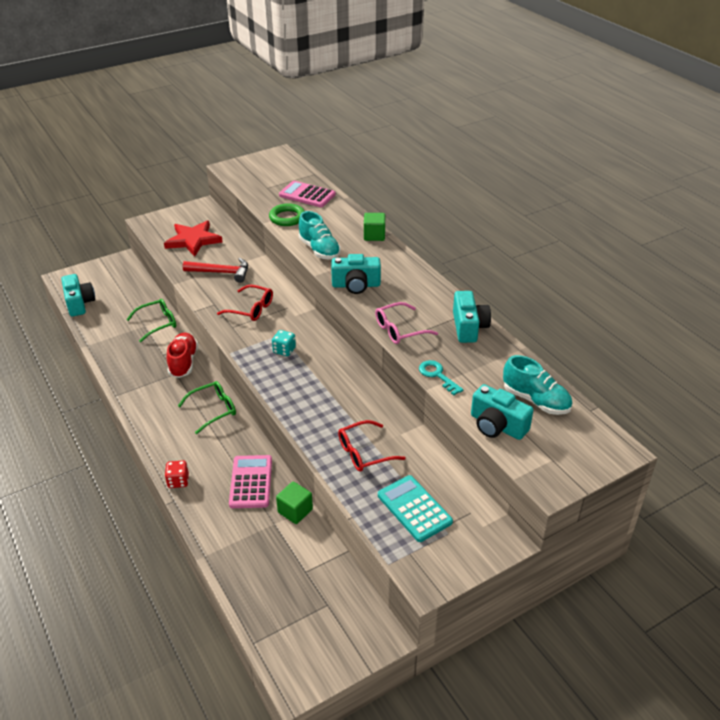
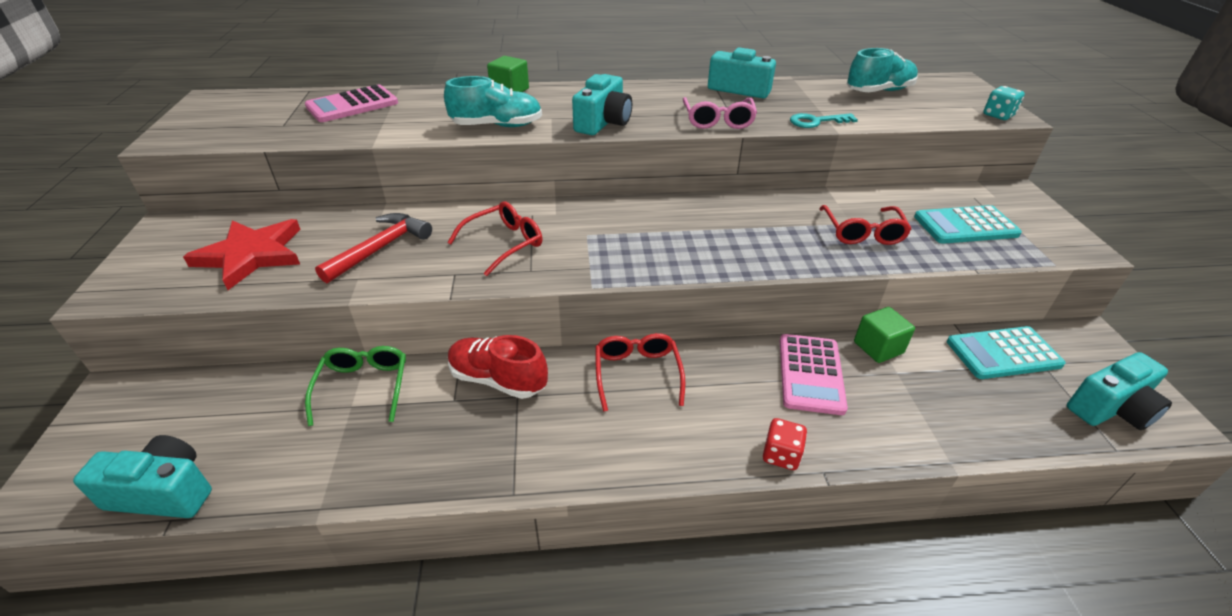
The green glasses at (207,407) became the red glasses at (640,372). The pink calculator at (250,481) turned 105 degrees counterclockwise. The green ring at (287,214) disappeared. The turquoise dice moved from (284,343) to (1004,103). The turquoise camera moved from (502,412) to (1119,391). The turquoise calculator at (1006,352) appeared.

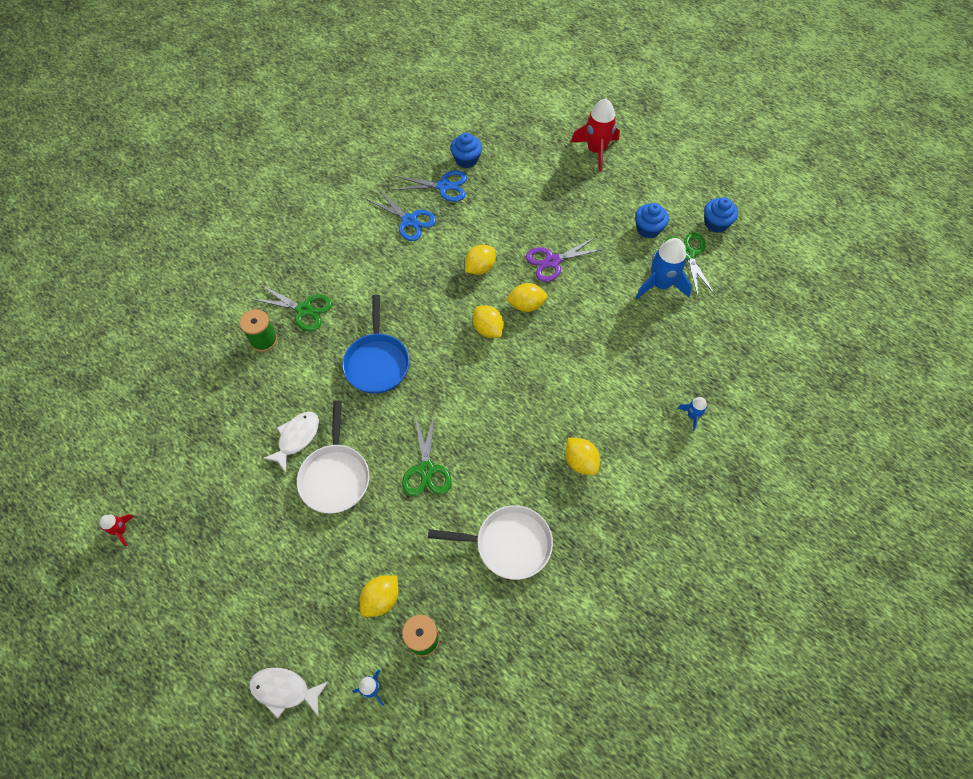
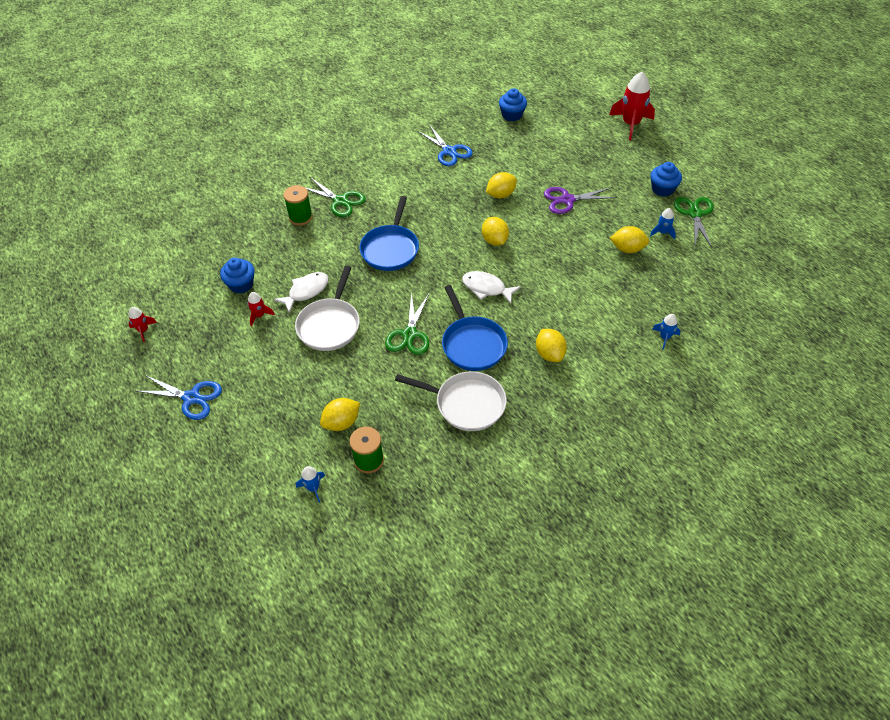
The white fish moved from (289,692) to (491,287). The blue scissors moved from (430,186) to (179,397). The yellow lemon moved from (526,297) to (629,239). The blue rocket at (664,268) changed to 0.49 times the size. The blue cupcake moved from (721,215) to (237,276). The red rocket at (261,309) appeared. The blue pan at (475,328) appeared.

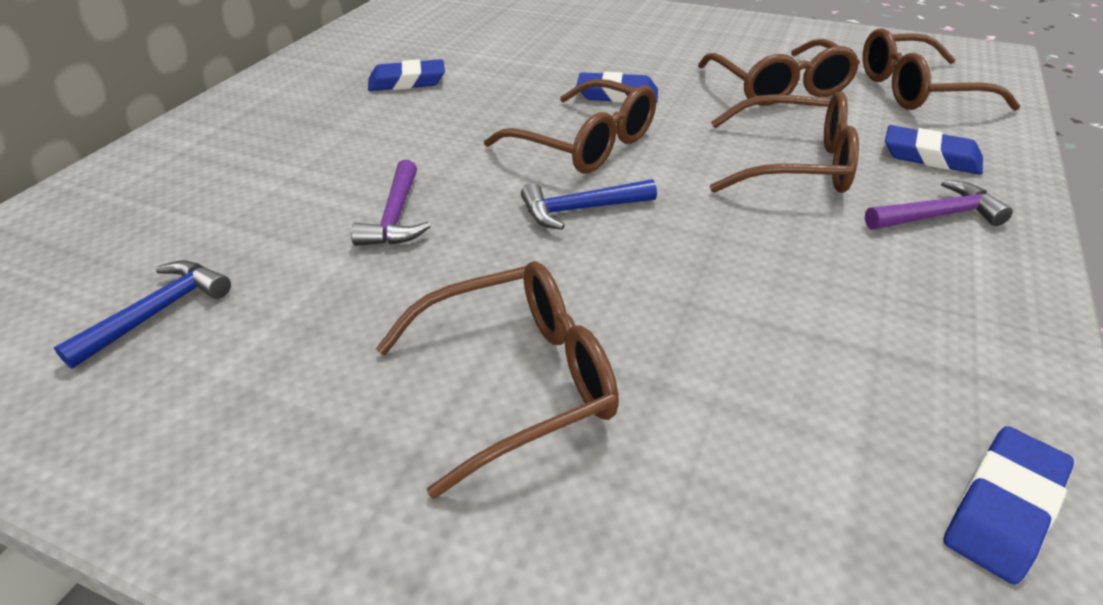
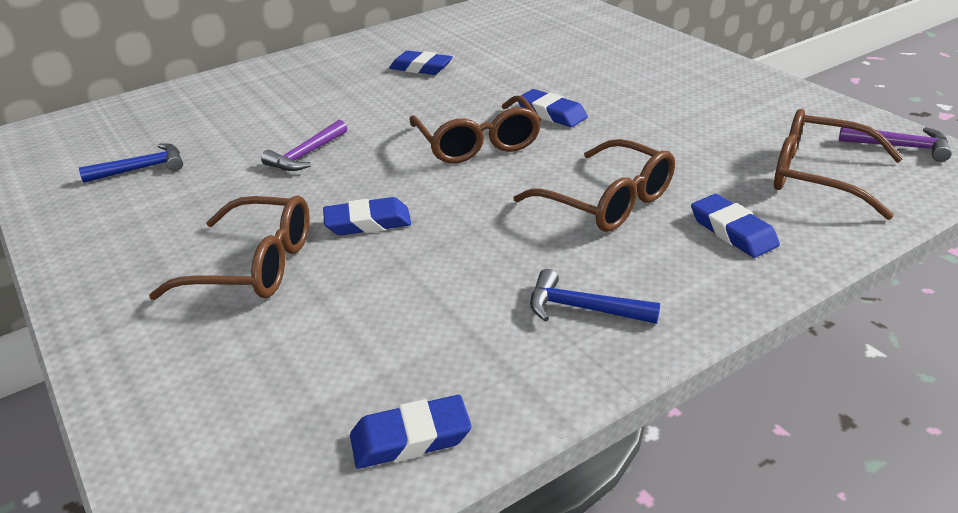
The blue hammer moved from (589,204) to (595,296). The brown glasses at (779,72) disappeared. The purple hammer moved from (939,204) to (895,144). The blue eraser at (367,216) appeared.

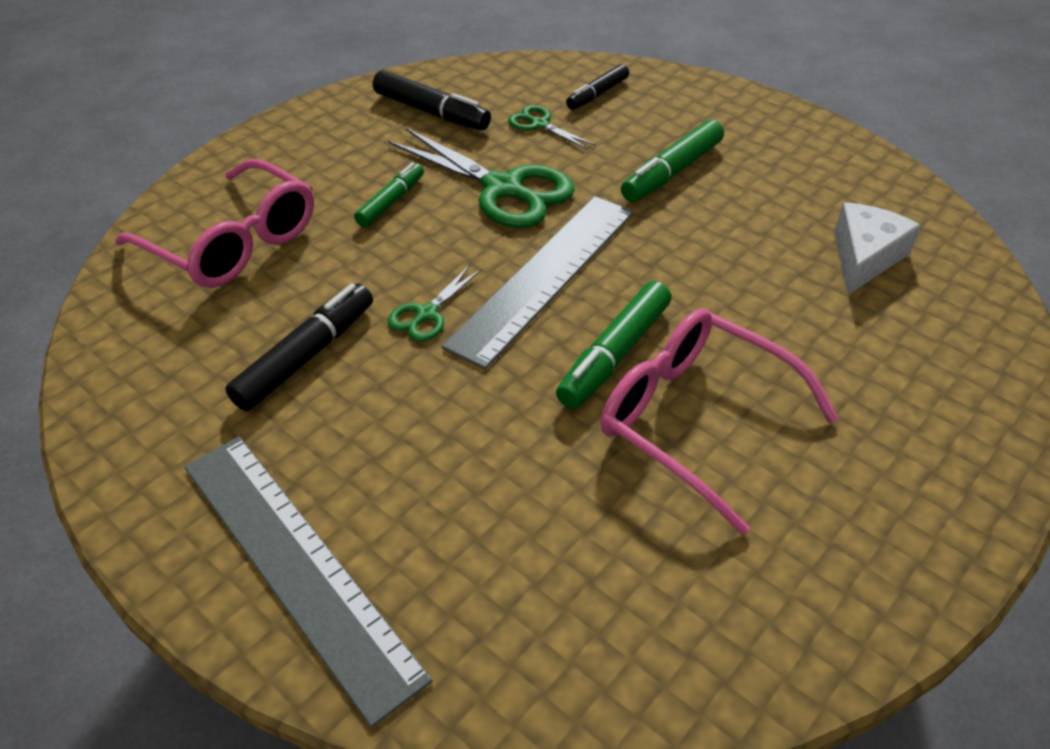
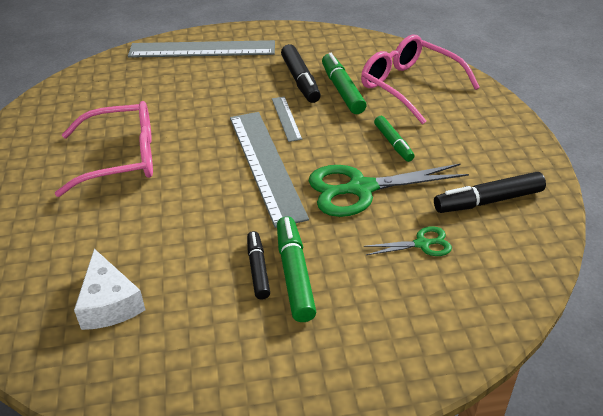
The pink glasses at (214,223) turned 60 degrees clockwise. The green scissors at (435,303) was replaced by the grey ruler at (287,119). The green marker moved from (613,345) to (344,83). The black marker moved from (597,87) to (258,265).

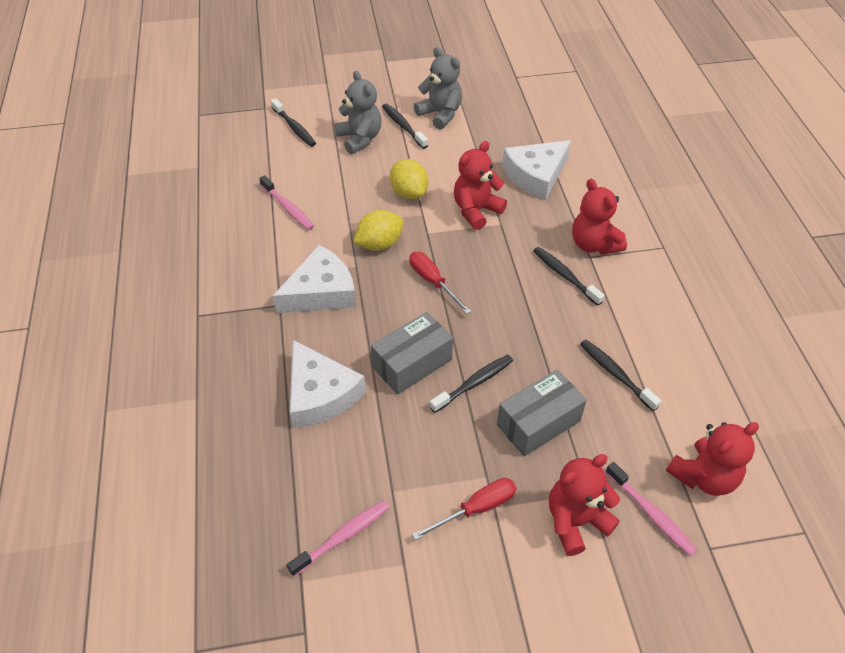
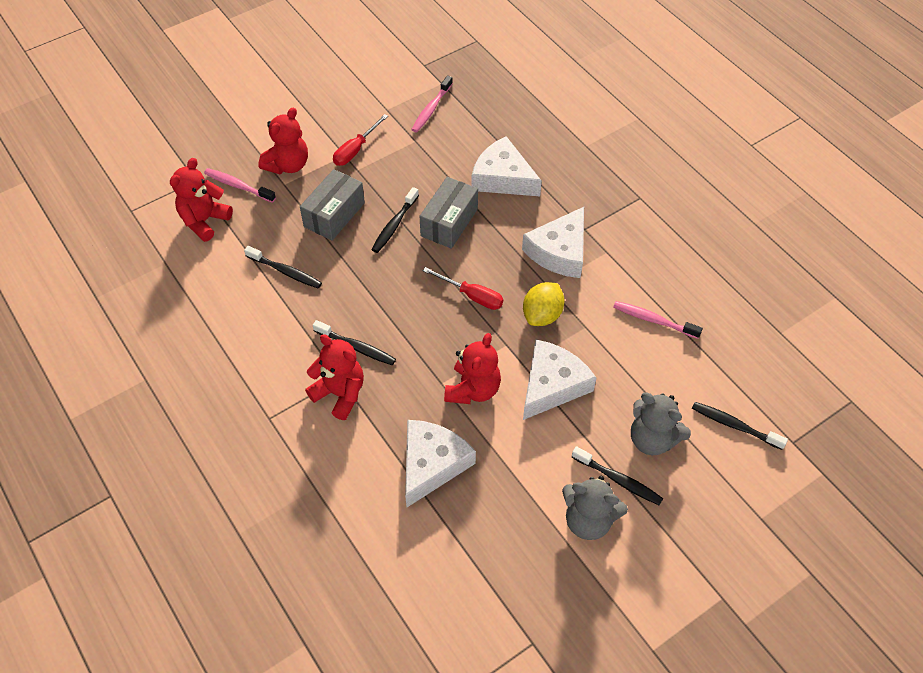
The yellow lemon at (408,179) was replaced by the white cheese at (559,380).

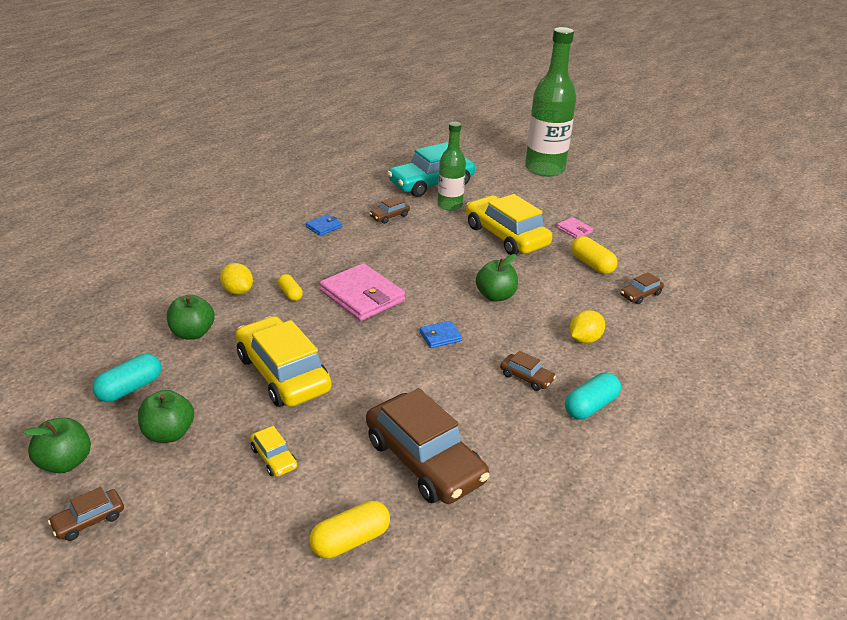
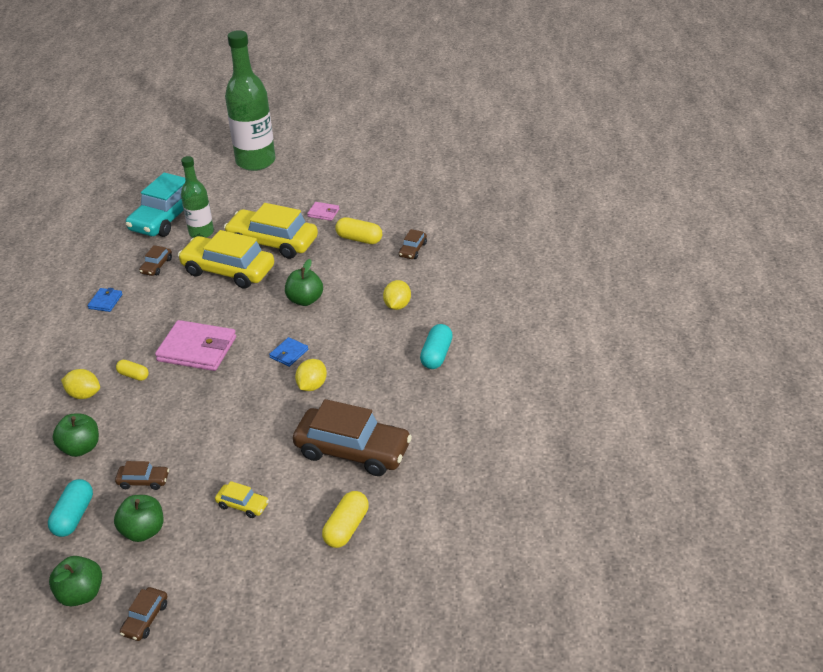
The yellow car moved from (283,361) to (226,259). The brown car moved from (528,371) to (142,475). The yellow lemon at (311,375) appeared.

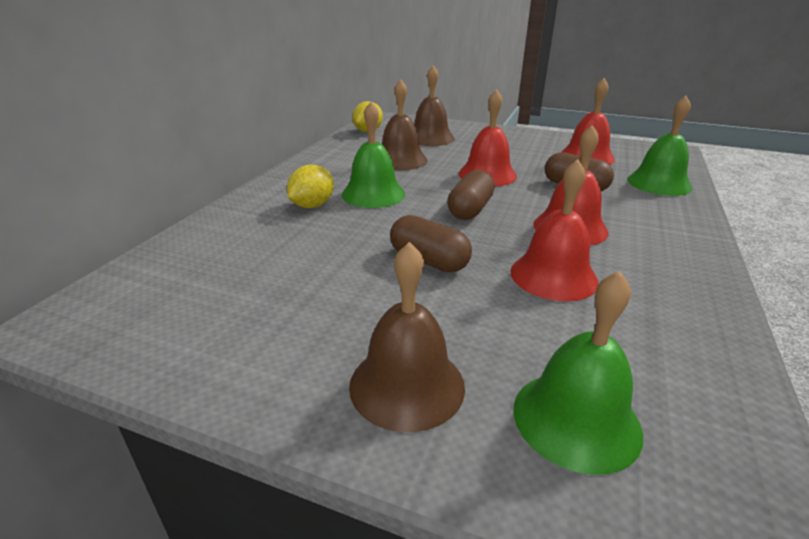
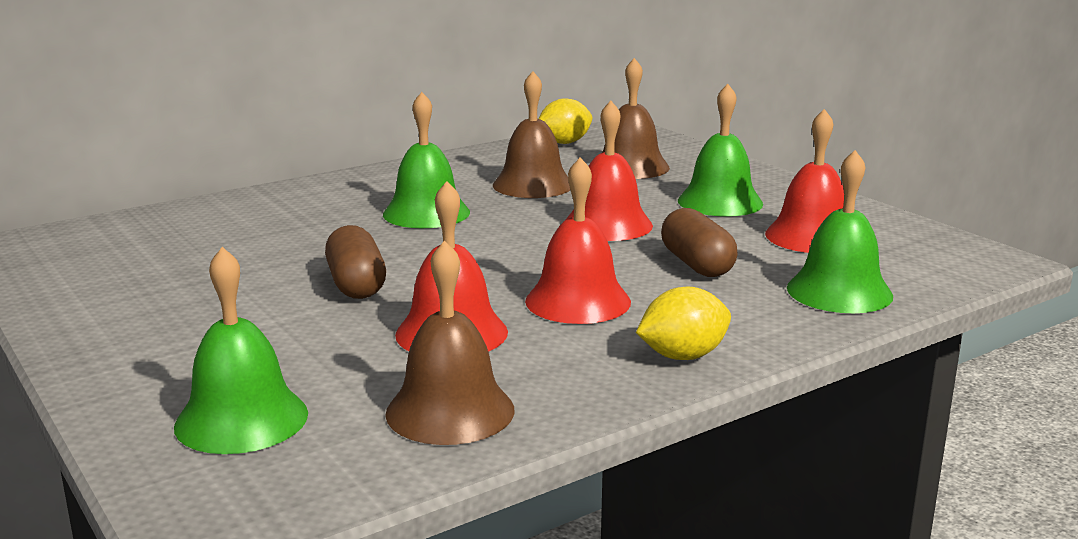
The yellow lemon moved from (310,186) to (683,323). The brown bell moved from (407,337) to (450,342). The brown capsule at (471,195) disappeared. The green bell at (720,150) appeared.

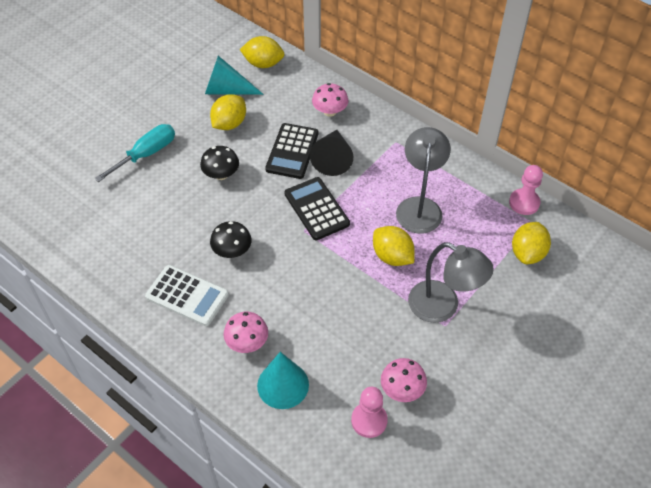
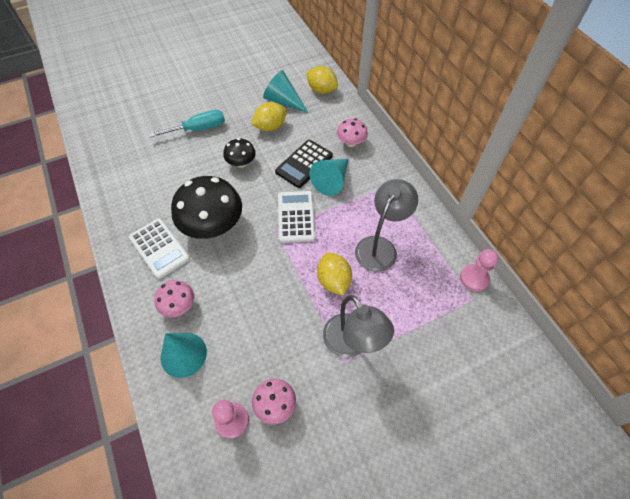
The black mushroom at (231,239) changed to 1.94 times the size. The black calculator at (317,208) became the white calculator at (296,217). The black cone at (331,153) became the turquoise cone at (329,177). The yellow lemon at (531,243) disappeared.

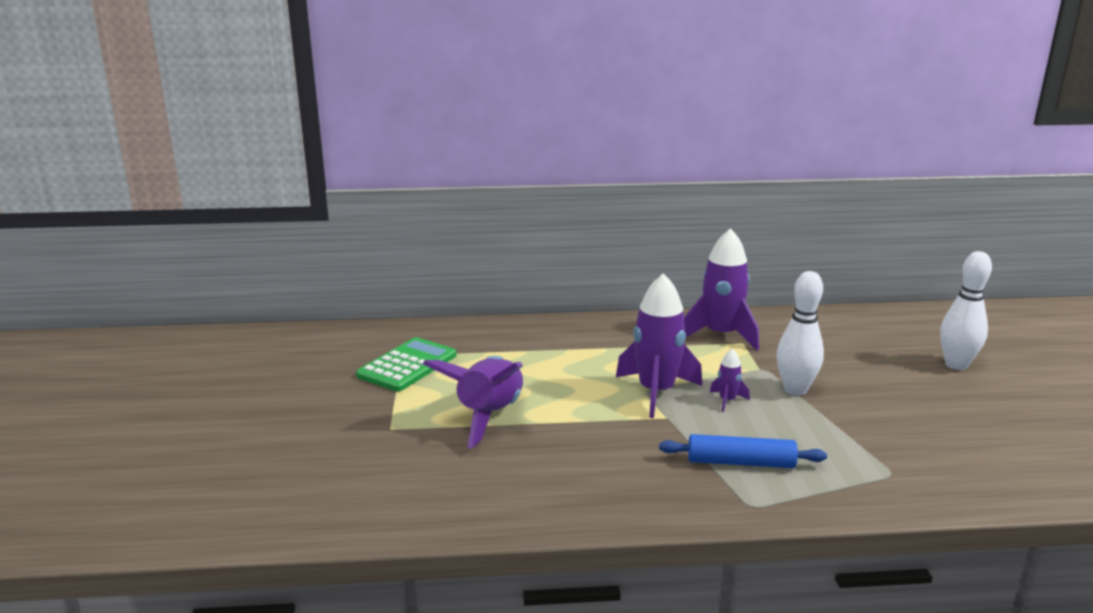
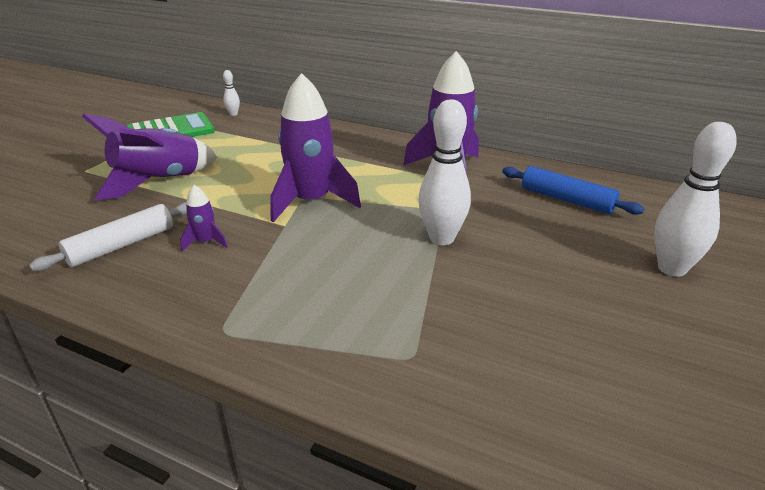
The blue rolling pin moved from (743,451) to (573,190). The purple rocket moved from (730,380) to (204,218). The white rolling pin at (108,236) appeared. The white bowling pin at (231,93) appeared.

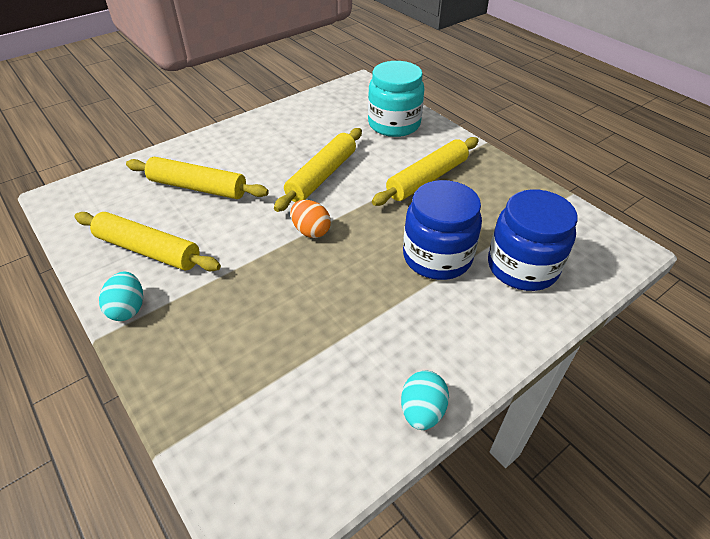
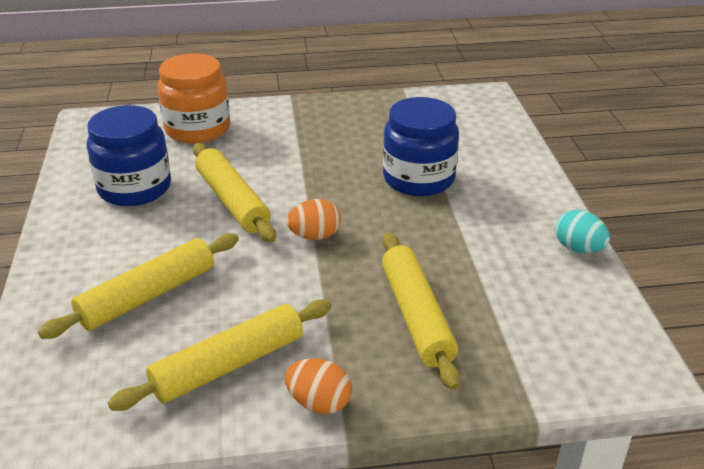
The turquoise egg at (121,296) became the orange egg at (318,386). The turquoise jar at (396,99) became the orange jar at (194,98). The yellow rolling pin moved from (425,171) to (421,311). The blue jar moved from (533,240) to (129,155).

